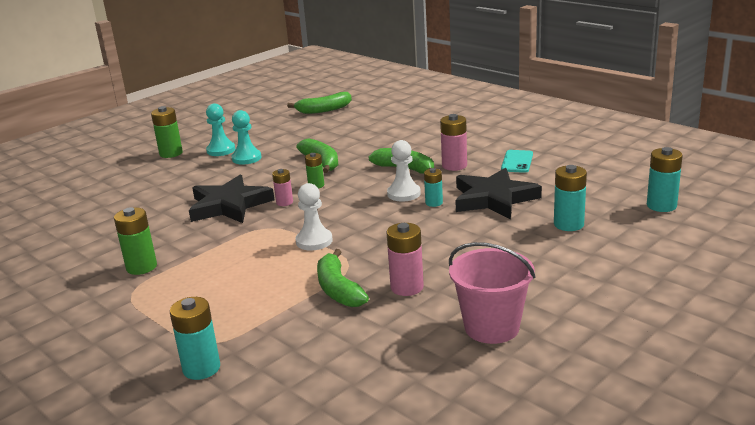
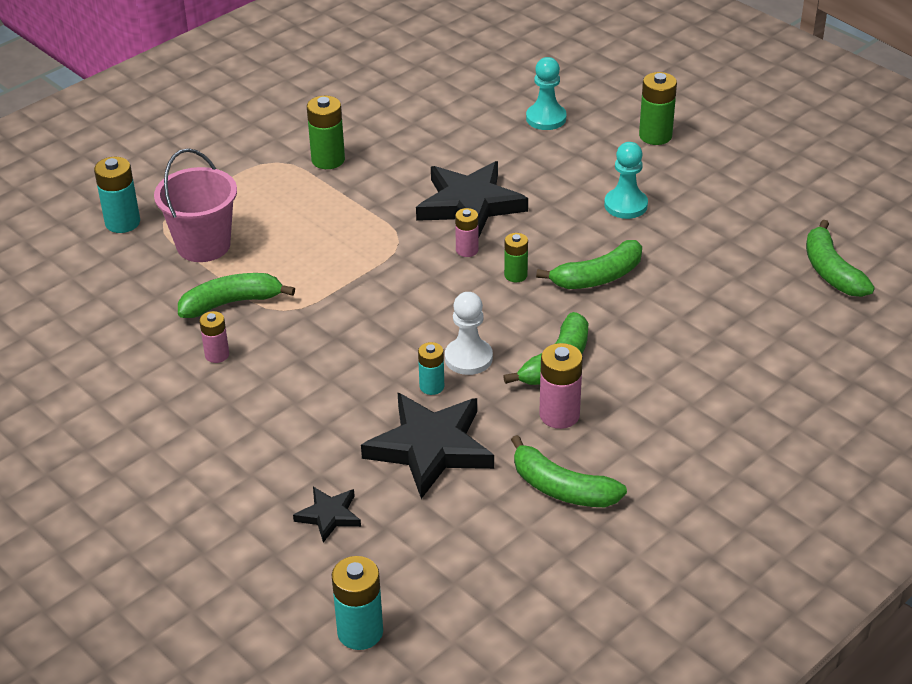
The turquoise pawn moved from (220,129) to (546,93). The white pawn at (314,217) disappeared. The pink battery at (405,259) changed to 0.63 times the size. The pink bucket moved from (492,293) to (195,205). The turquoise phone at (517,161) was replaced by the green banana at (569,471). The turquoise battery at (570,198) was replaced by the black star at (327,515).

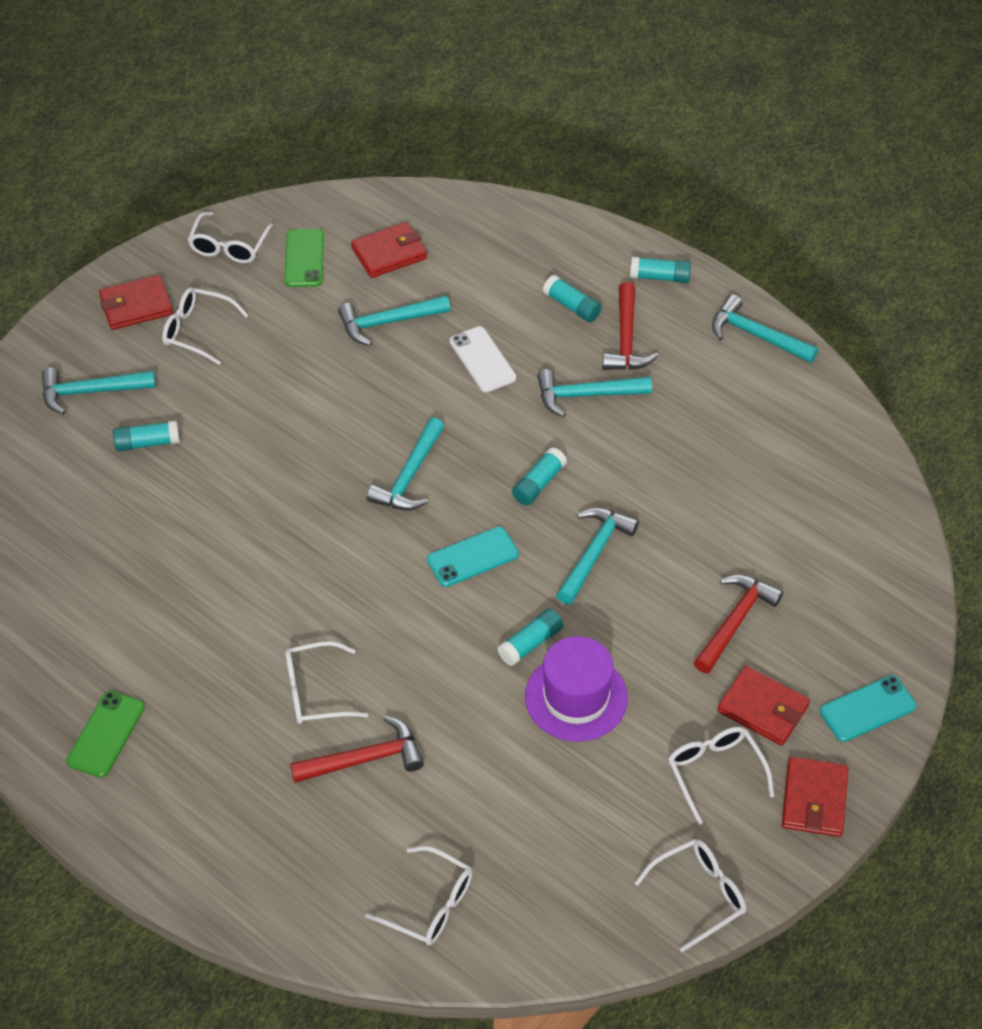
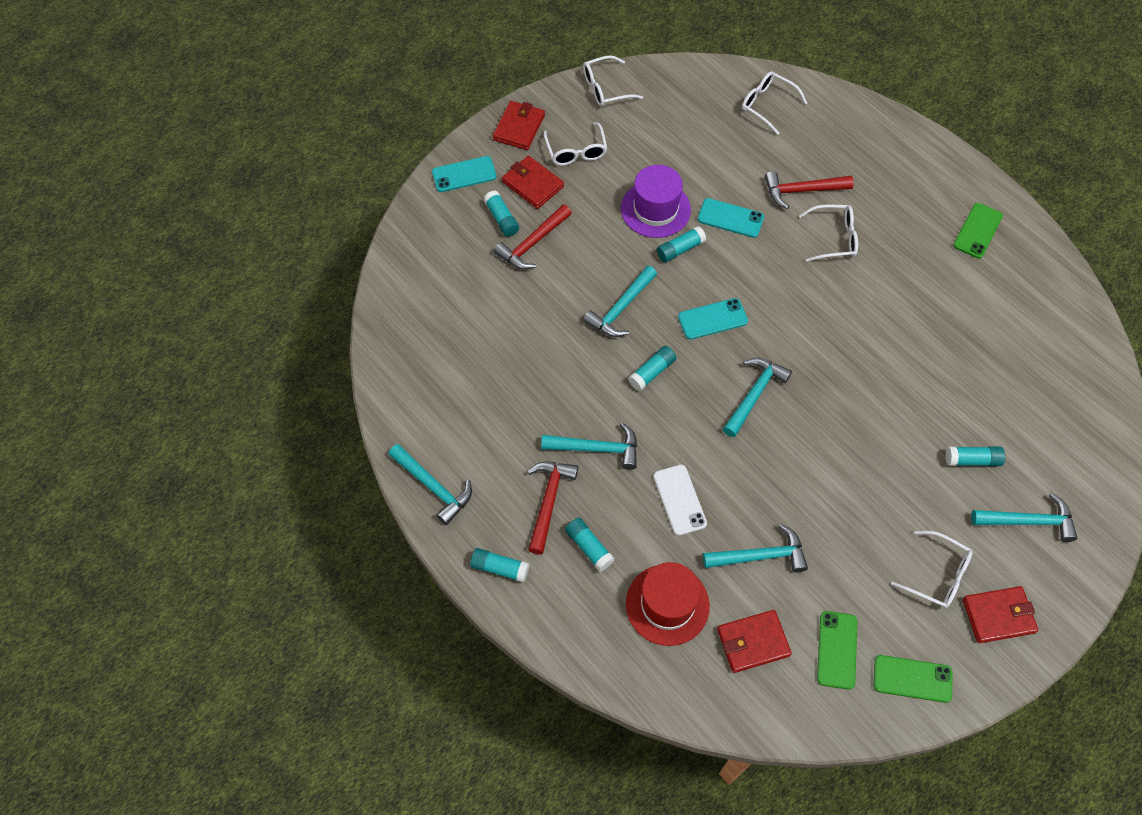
The white glasses at (231,237) was replaced by the green phone at (913,679). The turquoise glue stick at (501,214) appeared. The red hat at (668,604) appeared. The turquoise phone at (731,218) appeared.

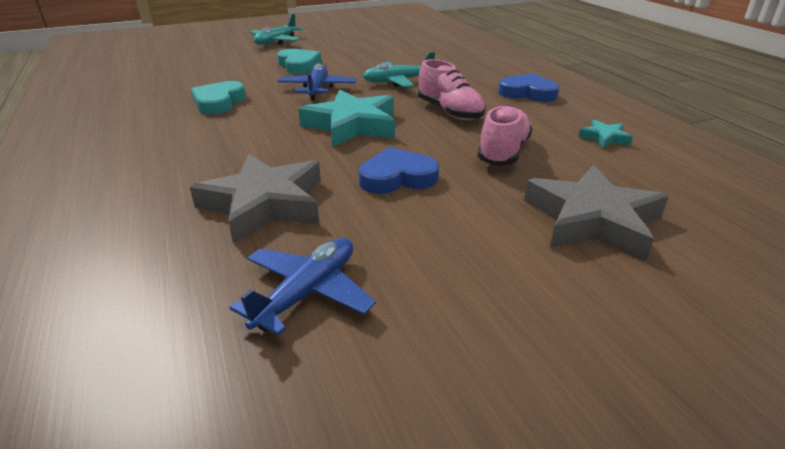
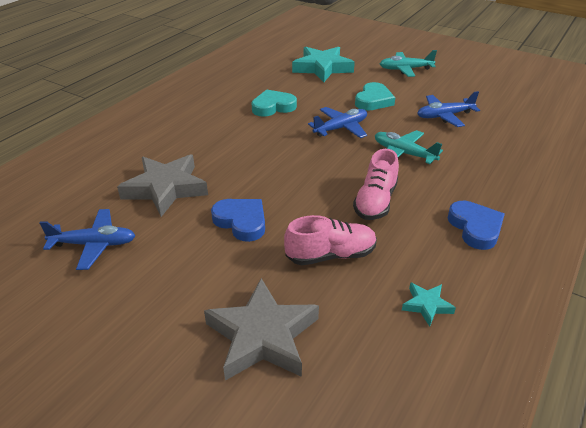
The turquoise star moved from (346,118) to (323,64). The blue plane at (448,109) appeared.

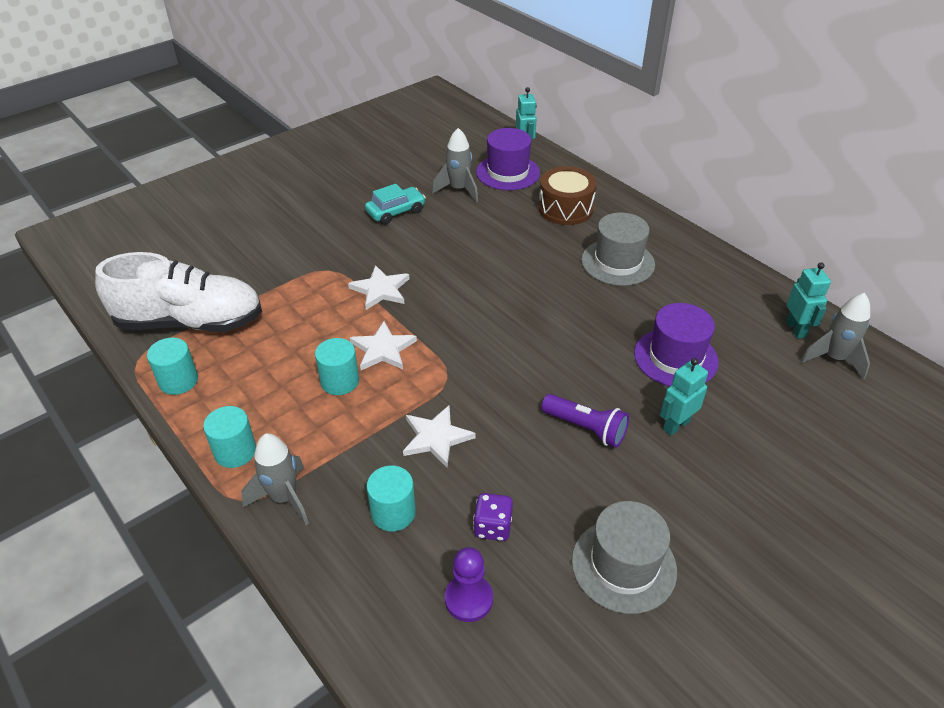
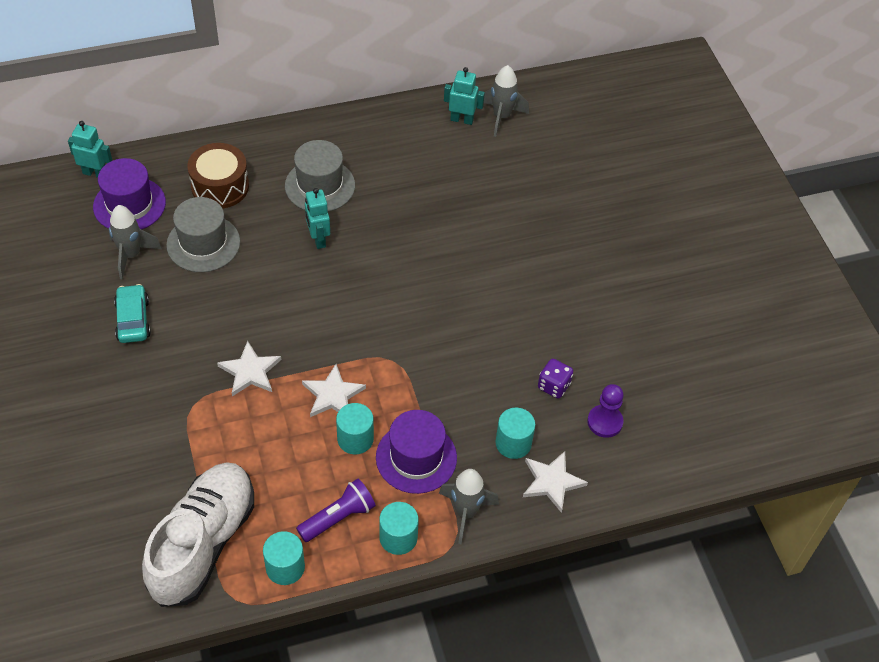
The white star moved from (439,436) to (555,482). The purple flashlight moved from (585,421) to (336,510). The grey hat moved from (624,557) to (203,234). The purple hat moved from (676,345) to (416,452). The turquoise robot moved from (684,397) to (317,218).

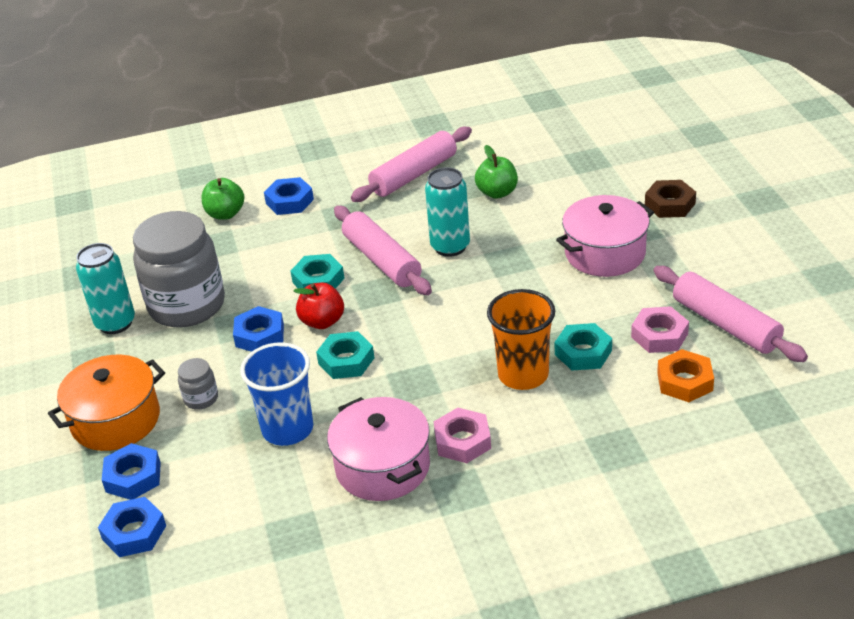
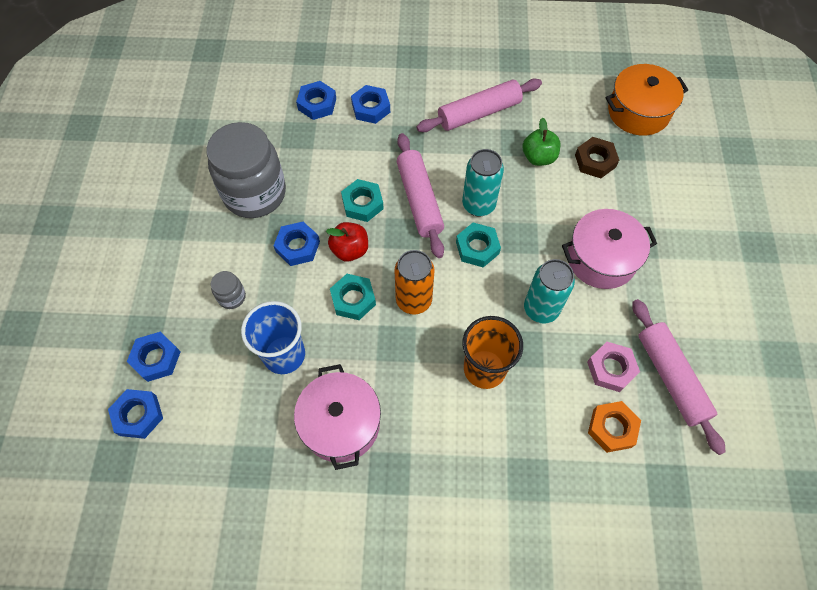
The orange pot moved from (106,403) to (647,100). The turquoise can moved from (105,288) to (549,291). The green apple at (222,199) was replaced by the blue nut at (316,100). The pink nut at (462,435) disappeared. The turquoise nut moved from (583,346) to (478,245). The brown nut moved from (670,199) to (597,157). The orange can at (415,282) appeared.

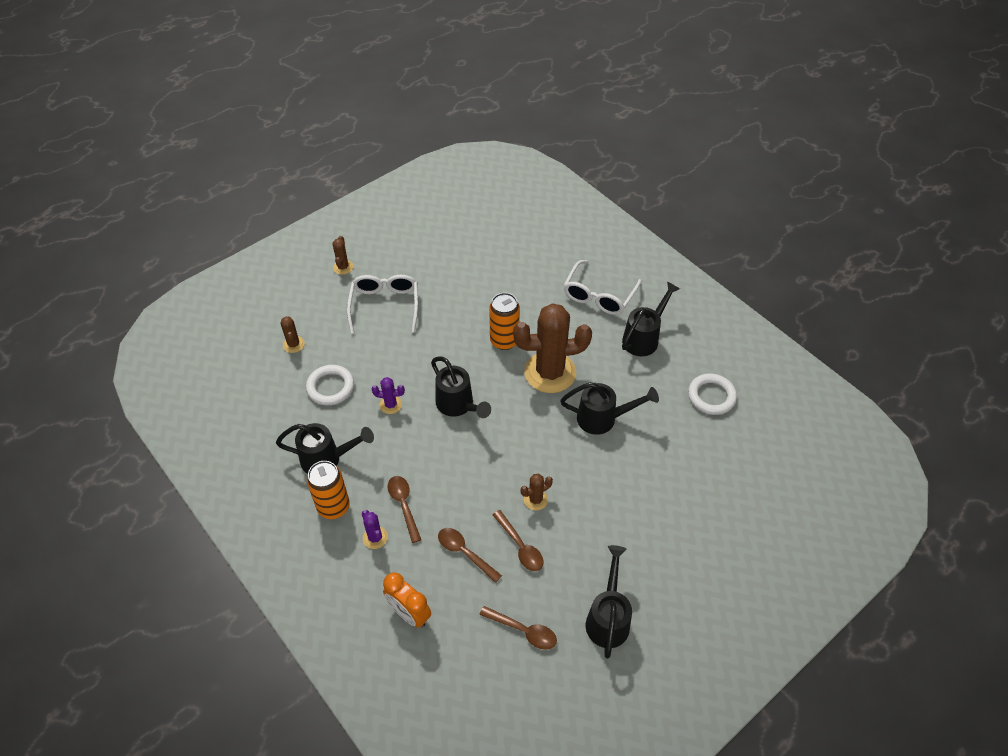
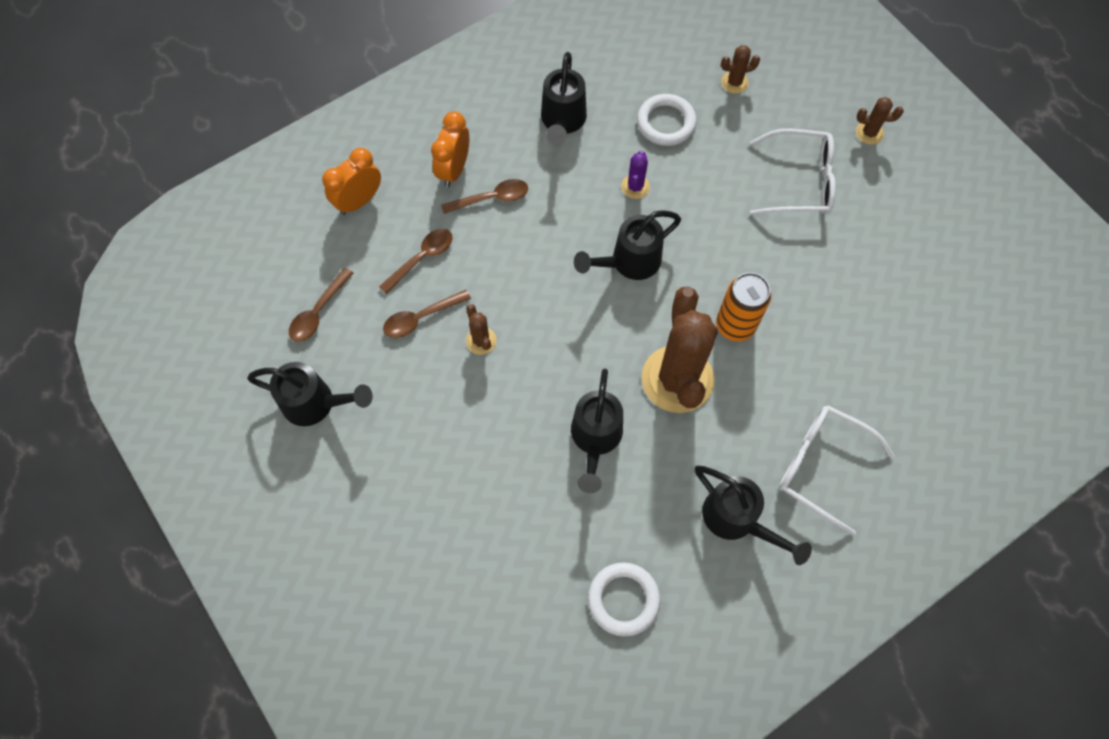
The orange can at (328,490) disappeared. The purple cactus at (375,529) was replaced by the orange clock at (450,149).

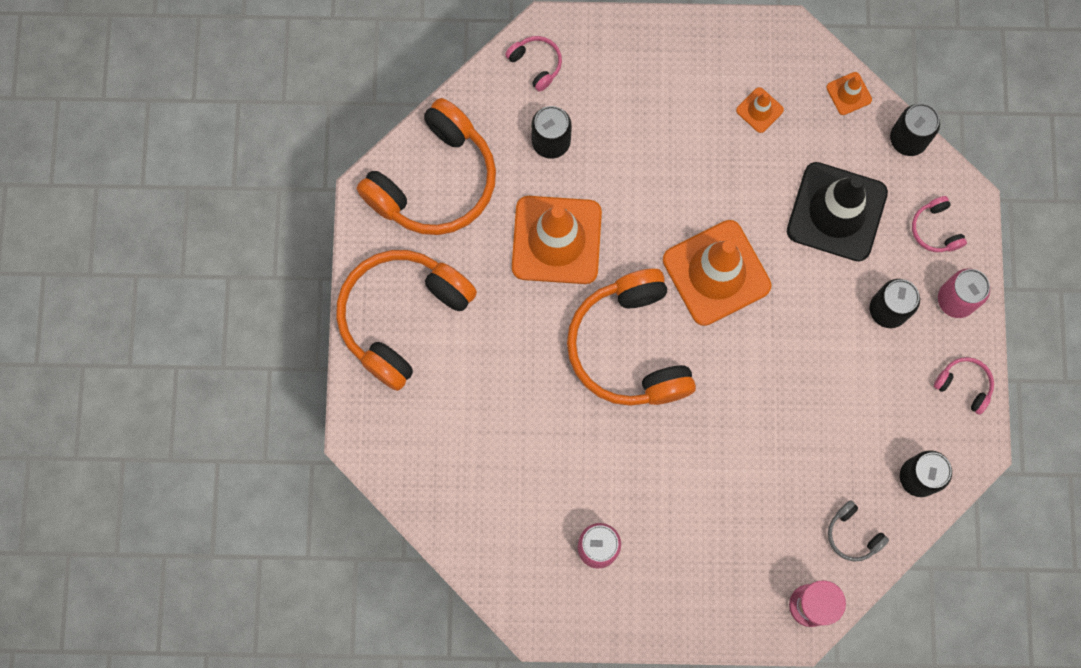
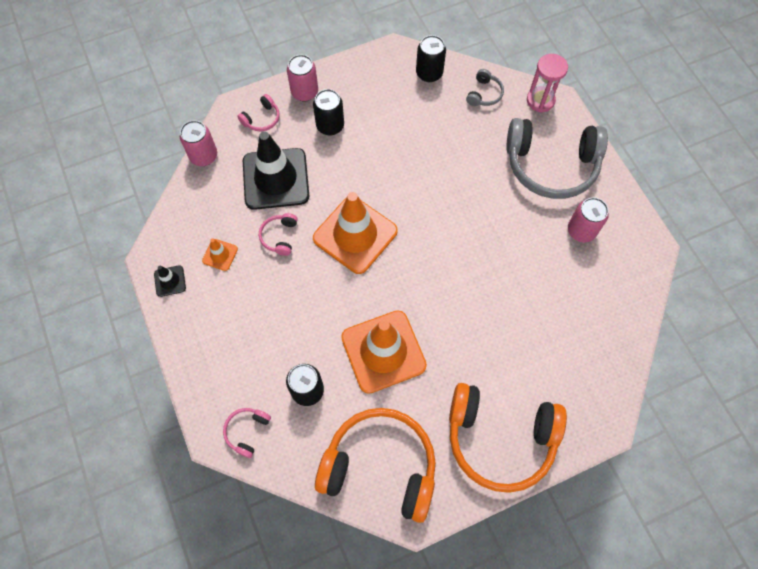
The orange headphones at (631,337) disappeared. The orange traffic cone at (849,93) disappeared. The black can at (915,129) became the pink can at (198,143). The pink headphones moved from (964,386) to (278,234). The black traffic cone at (170,281) appeared. The grey headphones at (557,158) appeared.

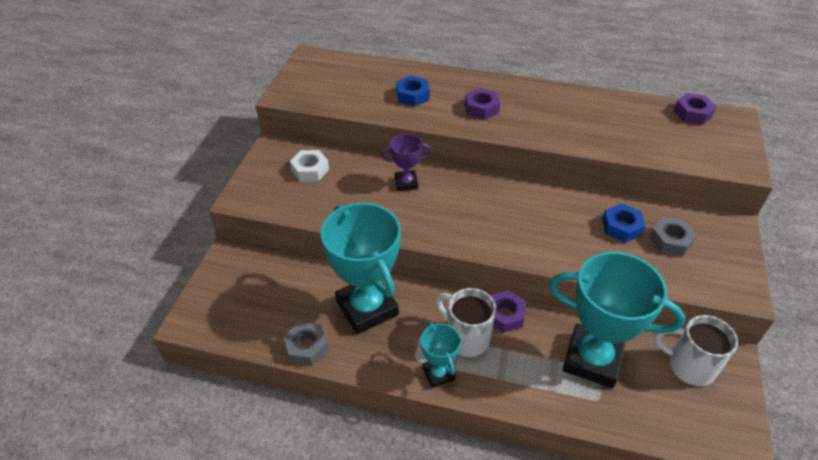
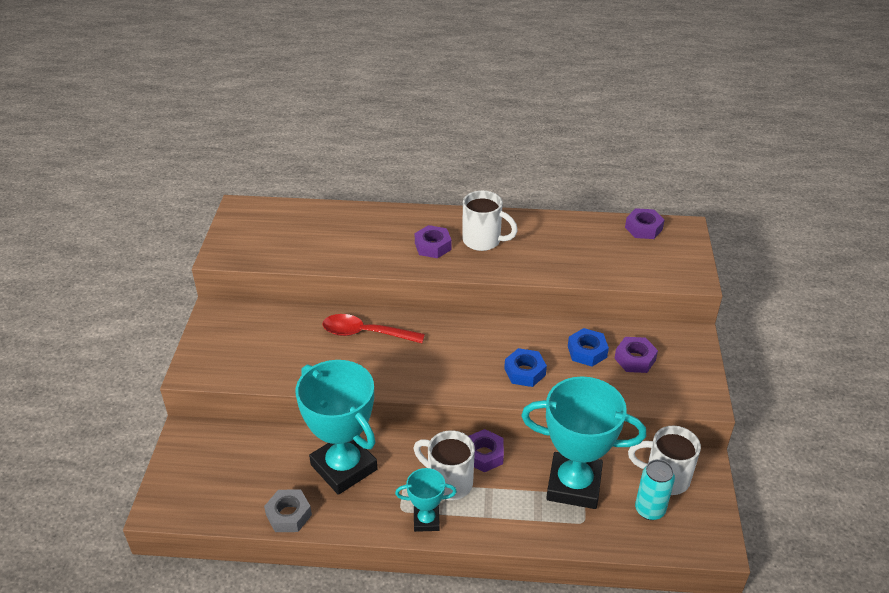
The white nut at (309,166) disappeared. The purple trophy at (406,162) was replaced by the red spoon at (373,328). The blue nut moved from (413,90) to (525,367). The turquoise trophy at (441,355) turned 60 degrees counterclockwise. The grey nut at (673,236) became the purple nut at (636,355). The white mug at (490,220) appeared. The turquoise can at (655,489) appeared.

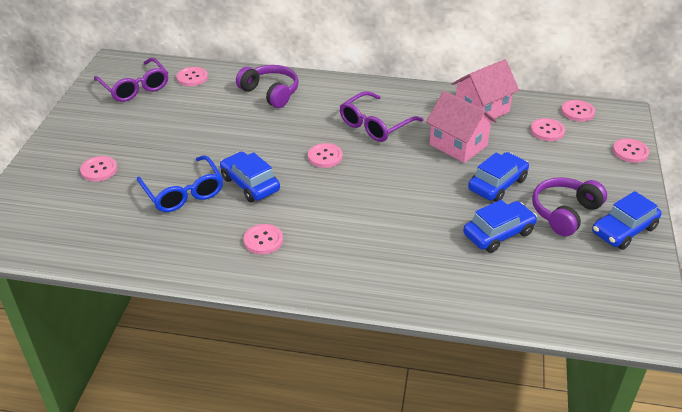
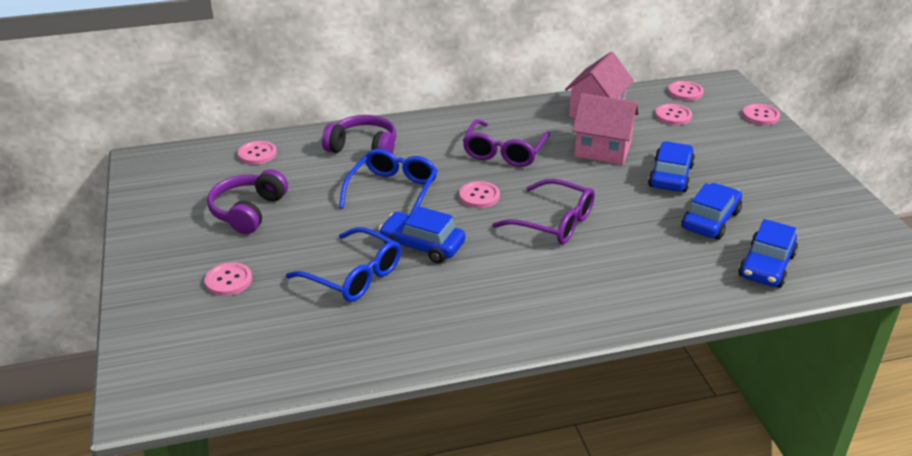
The purple glasses moved from (131,80) to (543,211). The pink button at (263,239) disappeared. The purple headphones moved from (569,206) to (247,201). The blue car moved from (626,220) to (768,253). The blue glasses at (388,182) appeared.

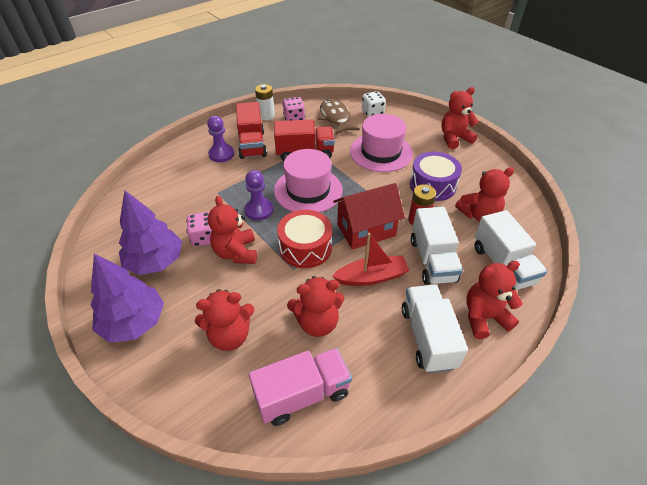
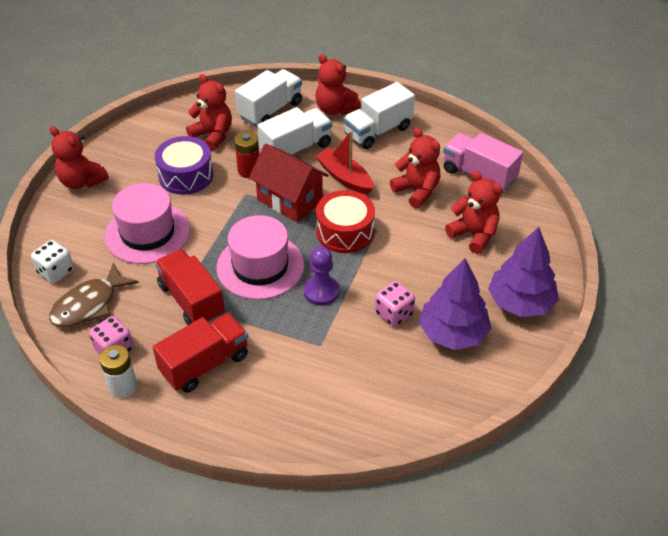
The purple pawn at (220,139) disappeared. The red teddy bear at (232,230) disappeared.

